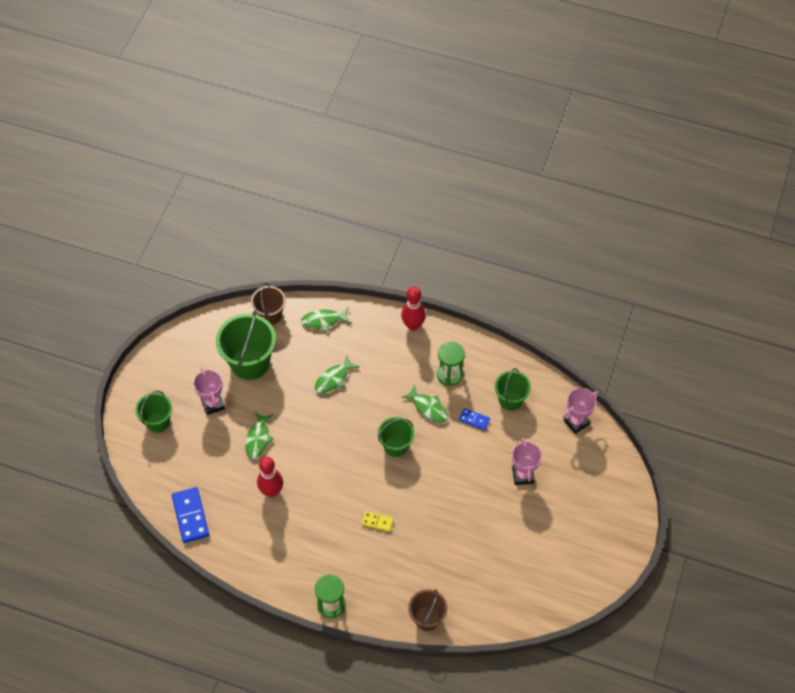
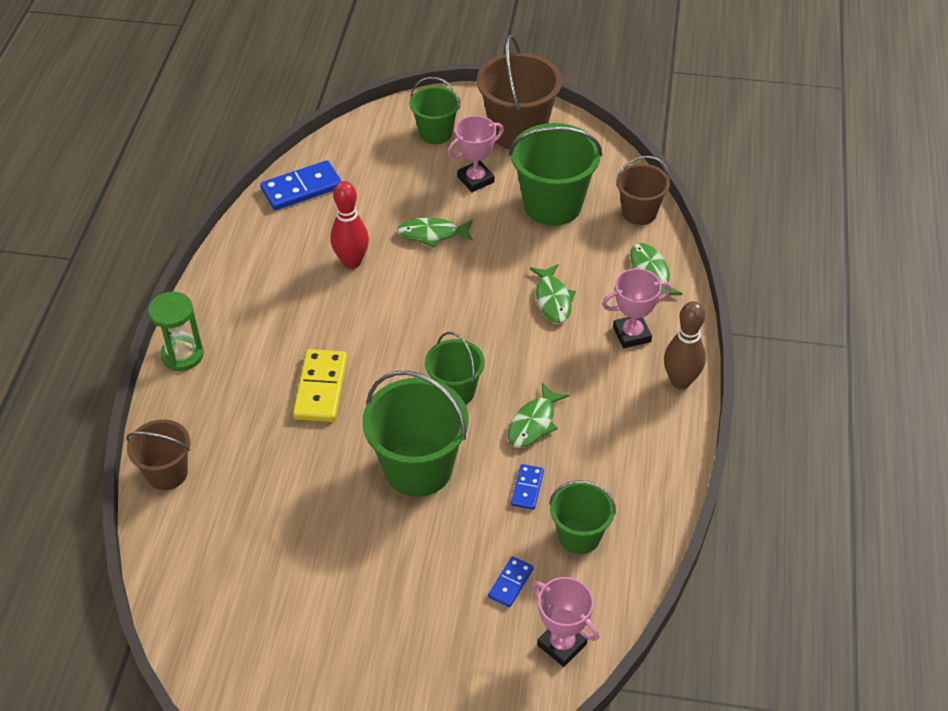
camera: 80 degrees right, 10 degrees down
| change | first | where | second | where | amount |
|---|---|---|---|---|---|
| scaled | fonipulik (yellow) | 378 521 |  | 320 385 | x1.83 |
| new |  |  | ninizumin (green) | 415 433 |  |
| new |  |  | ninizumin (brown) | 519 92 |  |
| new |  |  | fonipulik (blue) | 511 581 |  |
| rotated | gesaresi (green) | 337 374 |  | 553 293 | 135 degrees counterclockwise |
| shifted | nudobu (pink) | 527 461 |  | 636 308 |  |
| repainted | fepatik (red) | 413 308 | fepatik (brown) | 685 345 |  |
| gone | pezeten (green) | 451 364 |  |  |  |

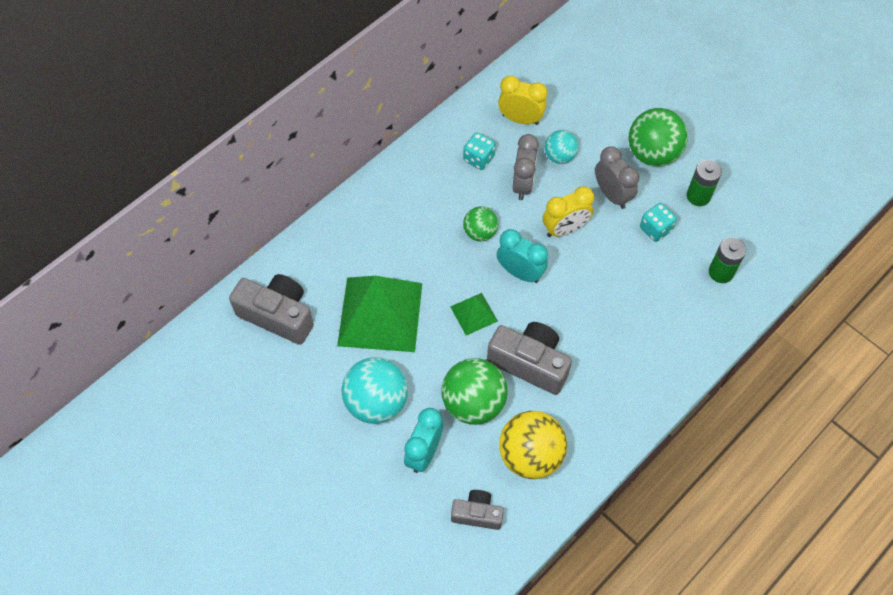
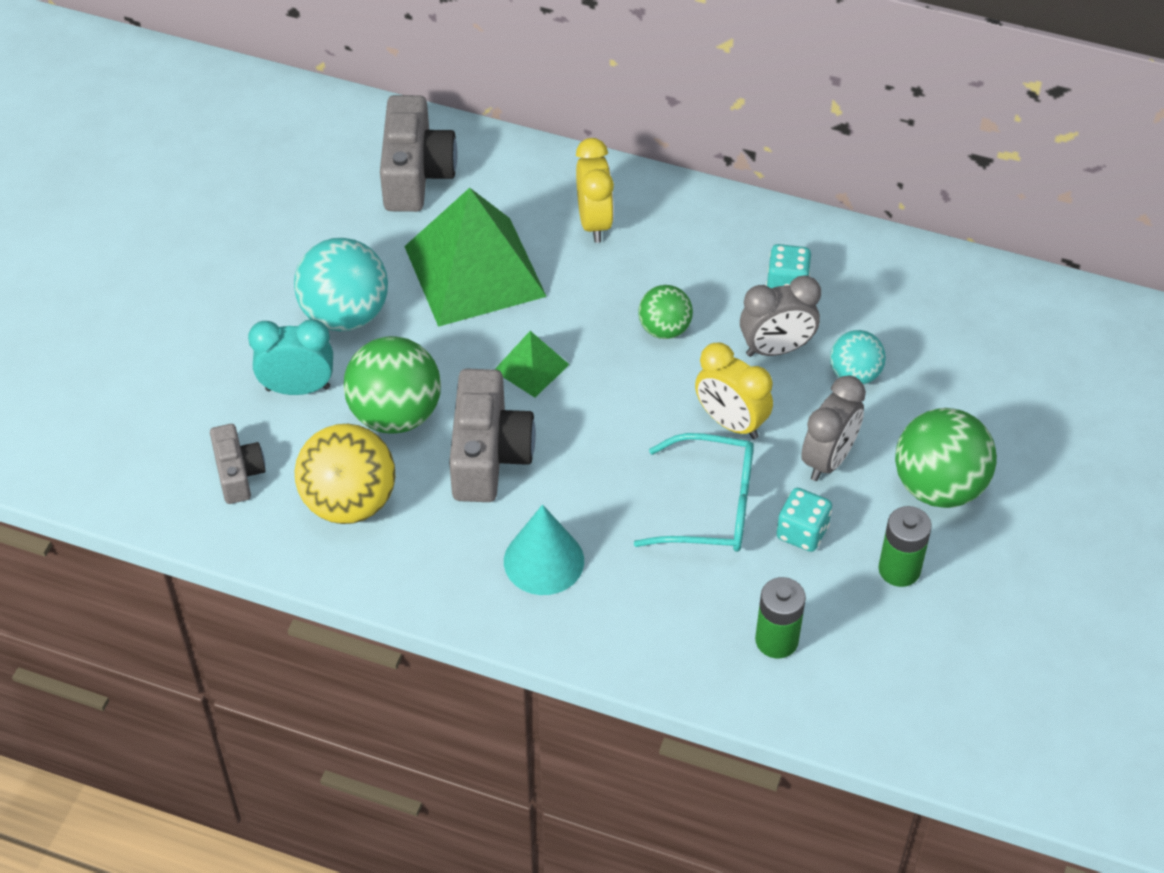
camera: 65 degrees right, 10 degrees down
| change | first | where | second | where | amount |
|---|---|---|---|---|---|
| new |  |  | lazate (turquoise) | 544 550 |  |
| shifted | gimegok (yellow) | 523 100 |  | 595 190 |  |
| new |  |  | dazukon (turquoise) | 694 492 |  |
| gone | gimegok (turquoise) | 522 256 |  |  |  |

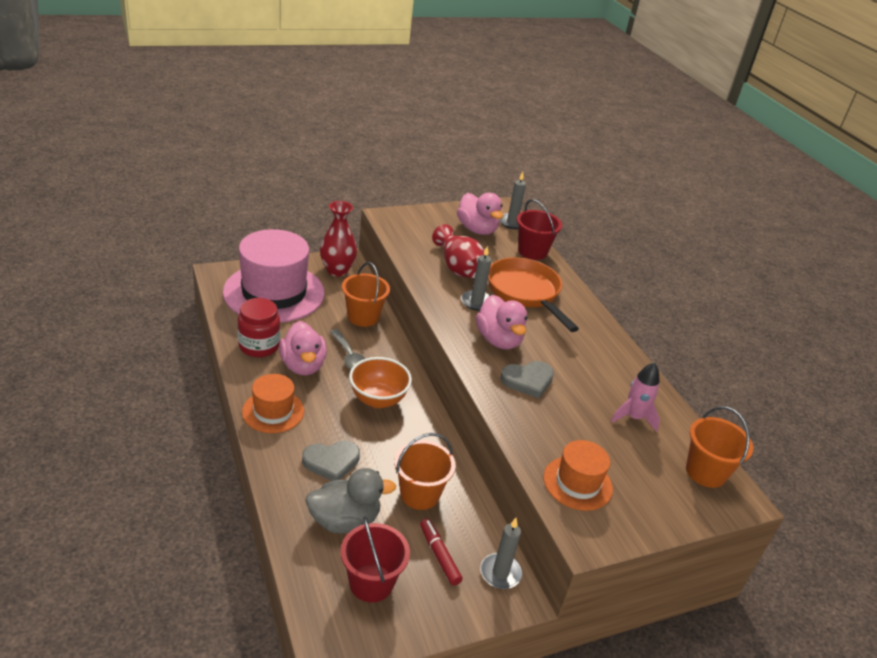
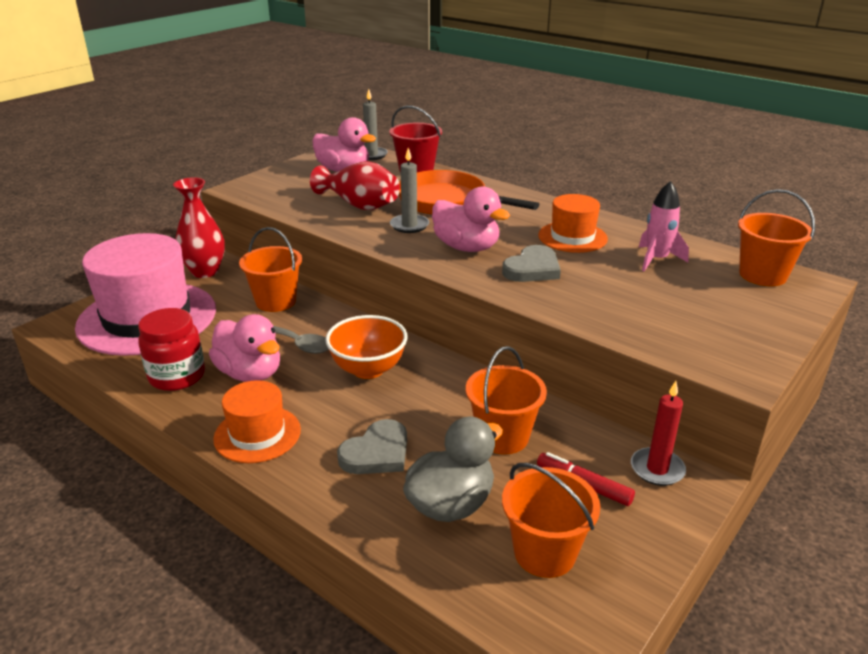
camera: 25 degrees left, 5 degrees down
| change | first | where | second | where | amount |
|---|---|---|---|---|---|
| repainted | ninizumin (red) | 375 559 | ninizumin (orange) | 551 520 |  |
| shifted | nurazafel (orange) | 578 475 |  | 573 223 |  |
| repainted | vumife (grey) | 501 553 | vumife (red) | 658 433 |  |

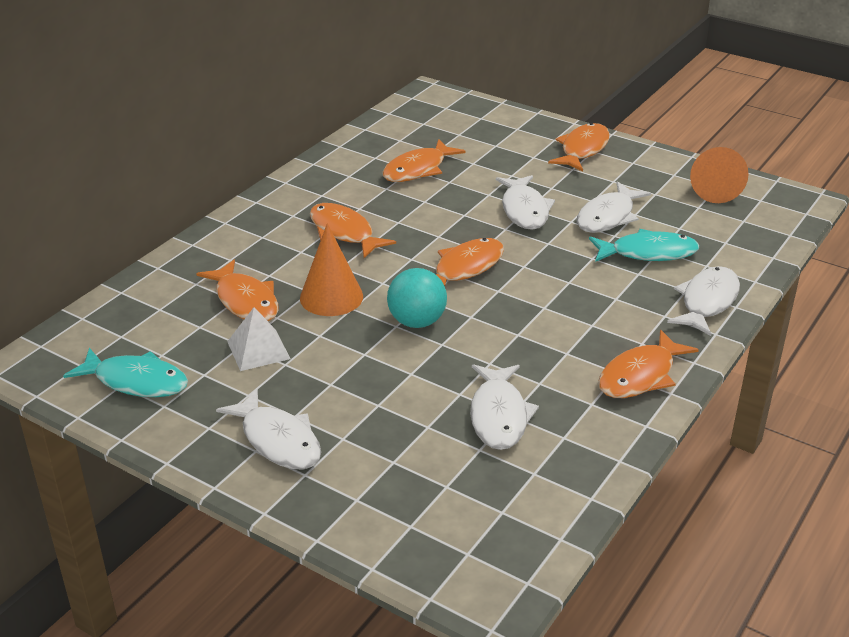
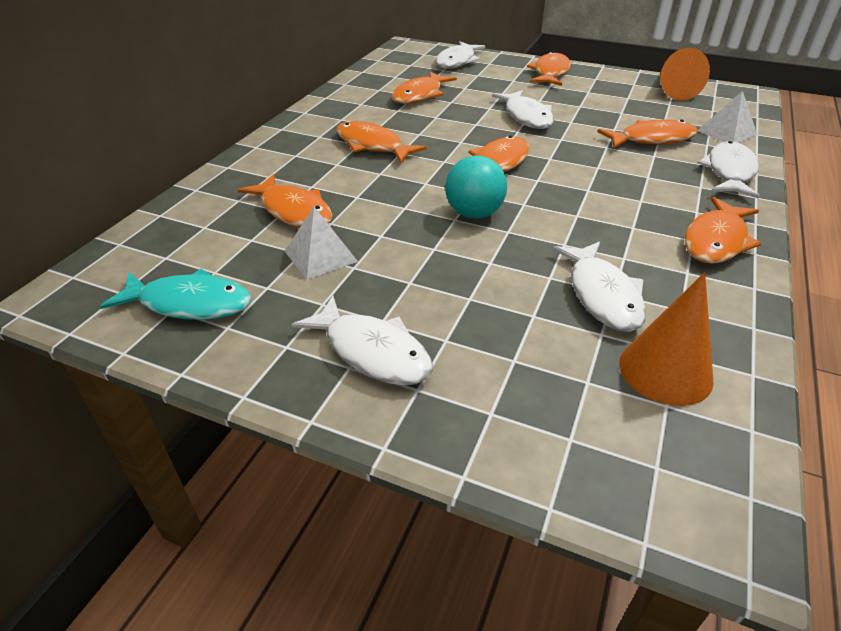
camera: 10 degrees left, 5 degrees up
| change | first | where | second | where | amount |
|---|---|---|---|---|---|
| shifted | gesaresi (white) | 614 207 |  | 460 55 |  |
| repainted | gesaresi (turquoise) | 644 245 | gesaresi (orange) | 647 134 |  |
| shifted | lazate (orange) | 331 269 |  | 666 339 |  |
| new |  |  | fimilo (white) | 727 117 |  |

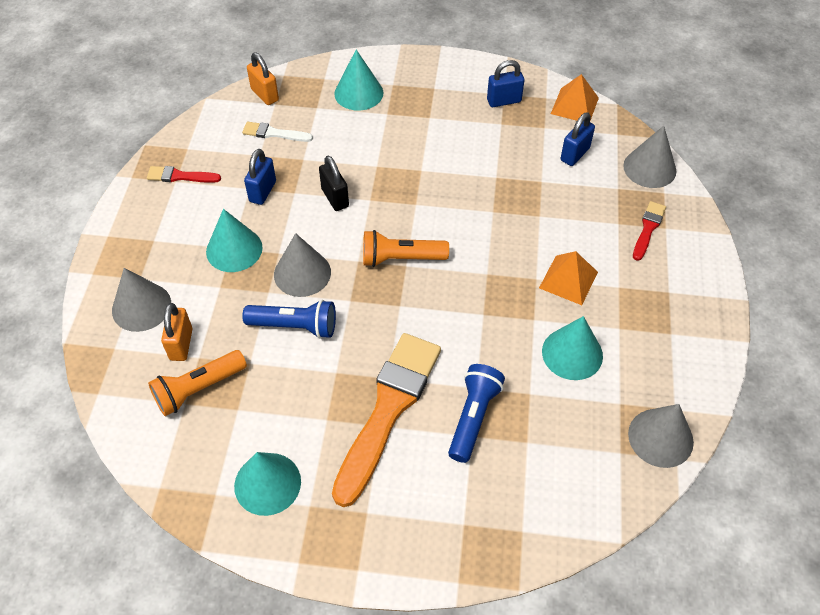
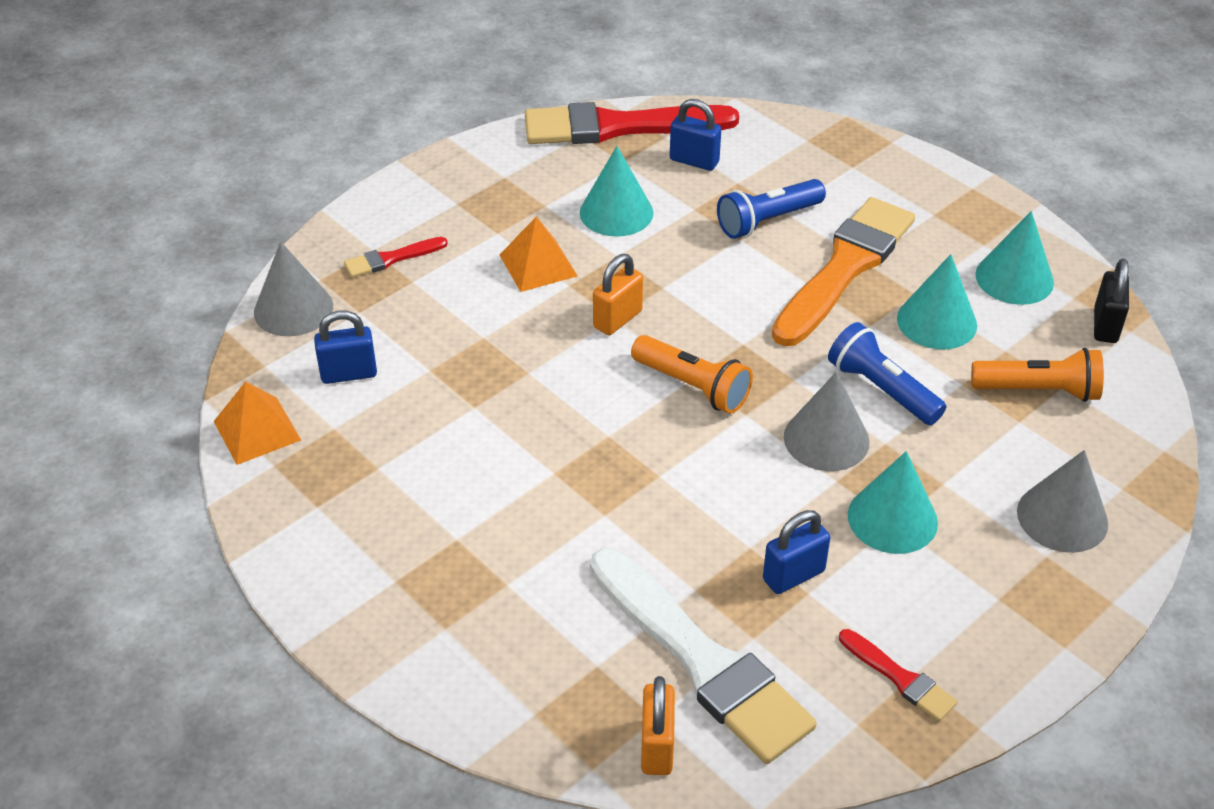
camera: 140 degrees left, 10 degrees down
| change | first | where | second | where | amount |
|---|---|---|---|---|---|
| swapped | lazate (grey) | 661 436 | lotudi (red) | 632 123 |  |
| scaled | lotudi (white) | 277 132 |  | 703 656 | x2.23 |
| shifted | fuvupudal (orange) | 177 332 |  | 618 294 |  |
| shifted | fuvupudal (blue) | 506 83 |  | 695 135 |  |
| rotated | lotudi (orange) | 386 420 |  | 843 271 | 150 degrees clockwise |
| shifted | lazate (turquoise) | 358 79 |  | 937 301 |  |
| shifted | fuvupudal (black) | 334 183 |  | 1111 301 |  |

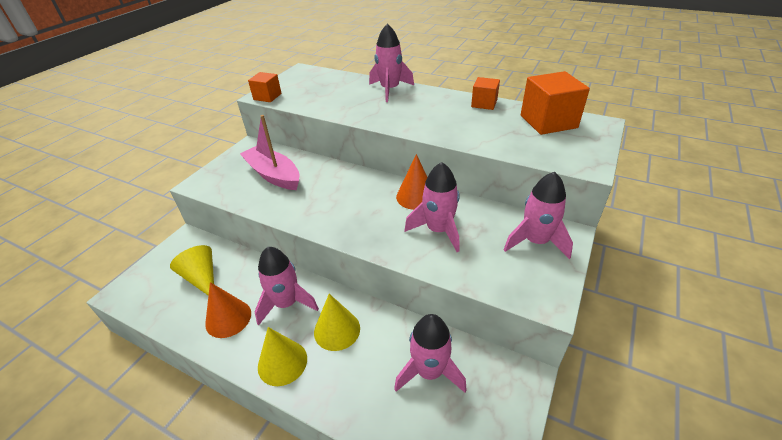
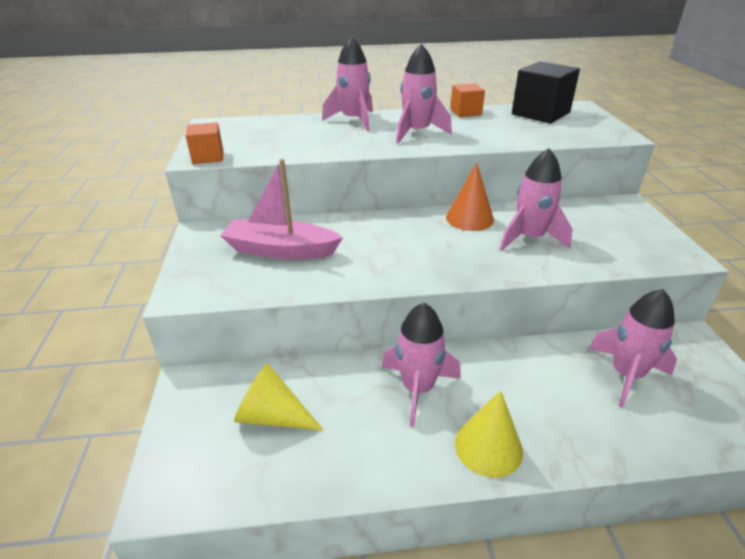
camera: 35 degrees left, 5 degrees down
| change | first | where | second | where | amount |
|---|---|---|---|---|---|
| shifted | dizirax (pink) | 538 215 |  | 424 94 |  |
| repainted | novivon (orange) | 555 103 | novivon (black) | 546 92 |  |
| gone | lazate (orange) | 228 310 |  |  |  |
| gone | lazate (yellow) | 337 322 |  |  |  |

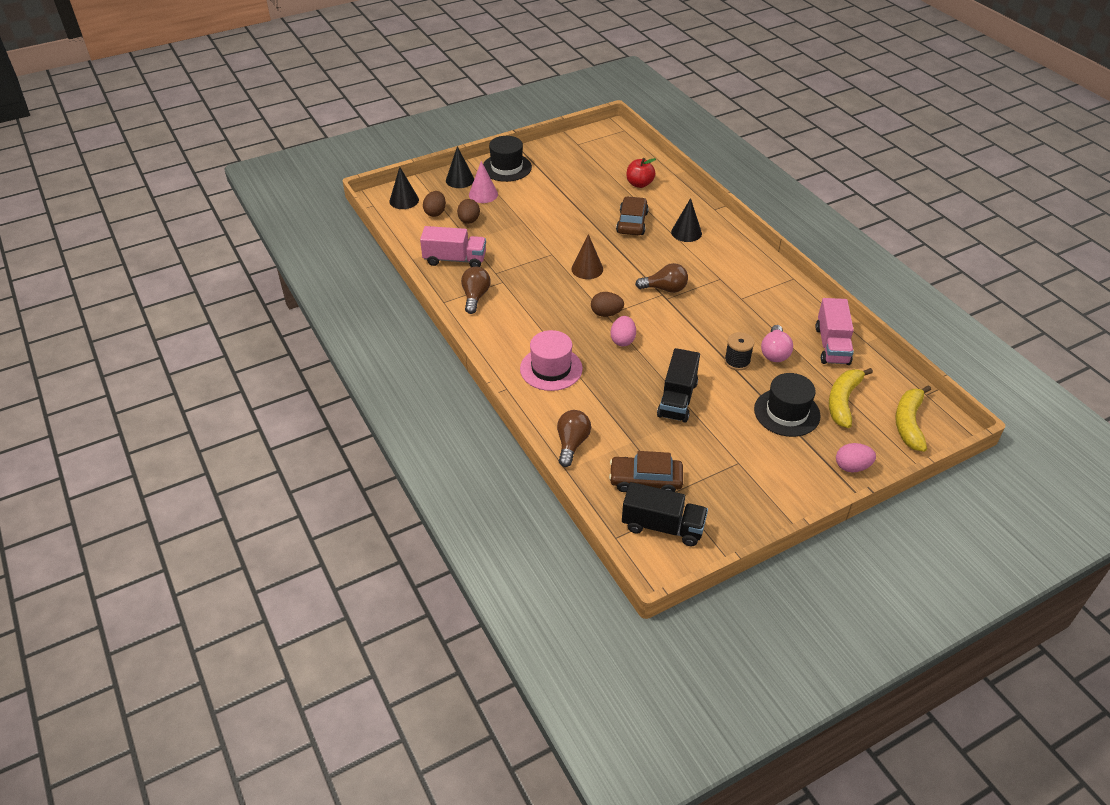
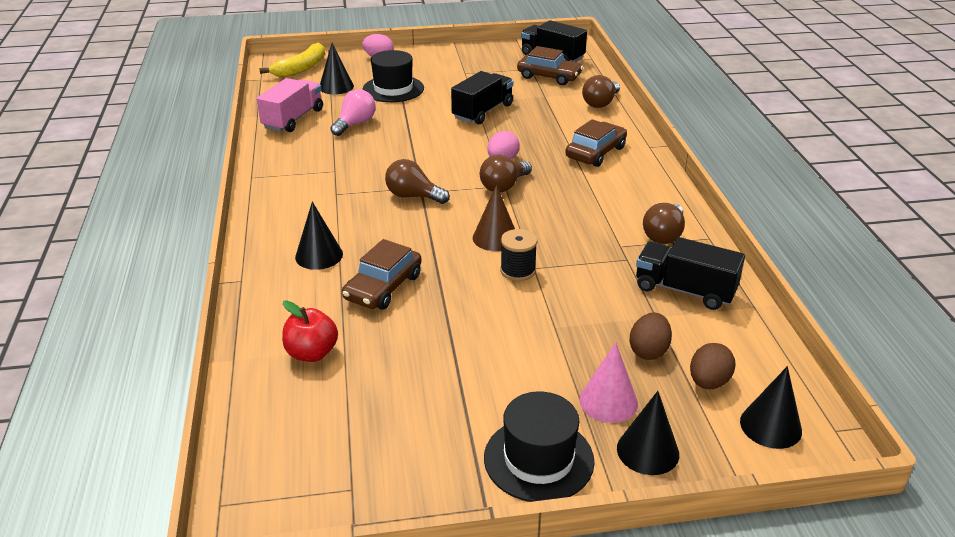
camera: 160 degrees left, 10 degrees down
| change | first | where | second | where | amount |
|---|---|---|---|---|---|
| swapped | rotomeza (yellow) | 851 398 | lazate (black) | 337 68 |  |
| swapped | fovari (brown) | 607 304 | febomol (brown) | 506 174 |  |
| shifted | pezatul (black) | 739 351 |  | 518 255 |  |
| swapped | nurazafel (pink) | 551 360 | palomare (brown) | 596 143 |  |
| repainted | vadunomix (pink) | 453 246 | vadunomix (black) | 690 273 |  |

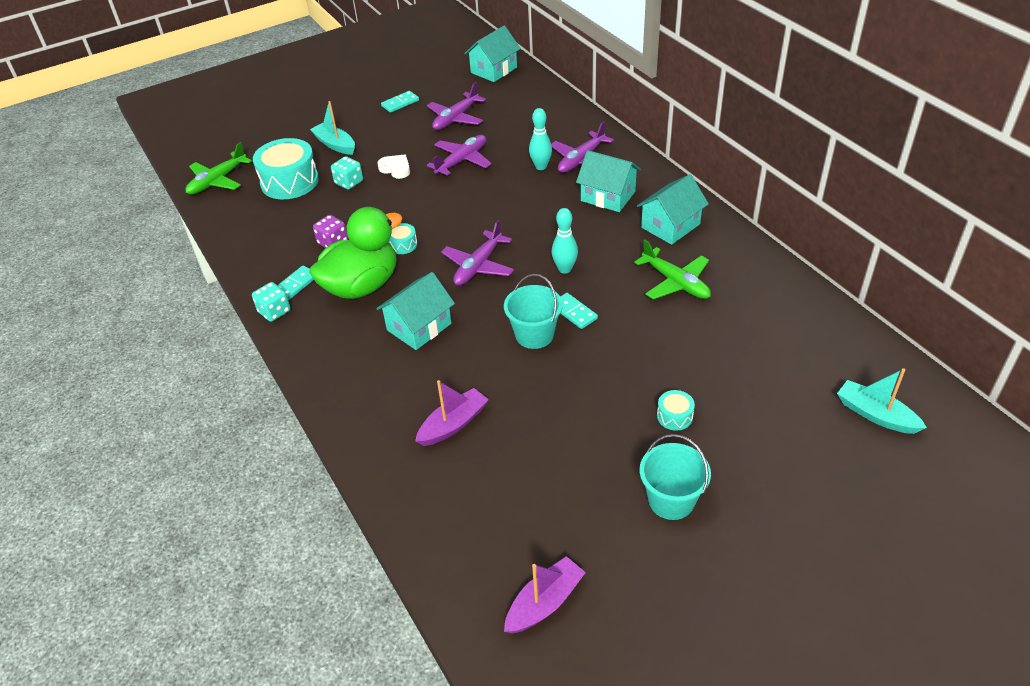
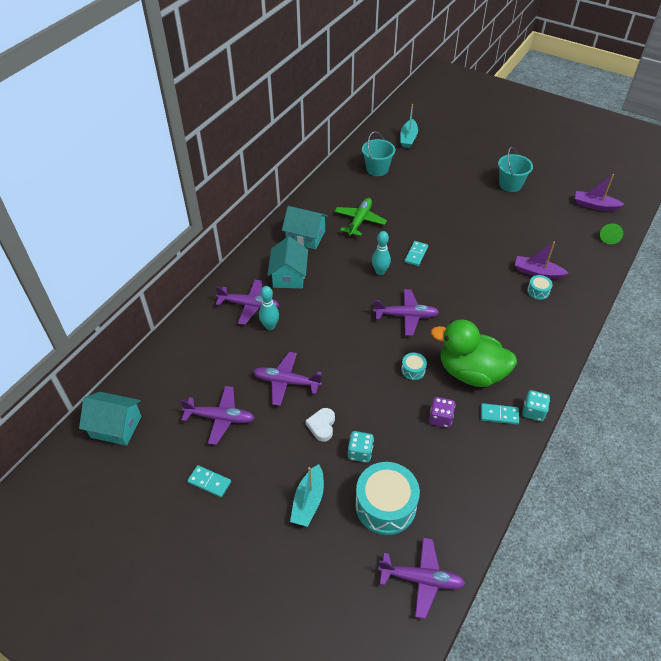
camera: 120 degrees left, 5 degrees up
| change | first | where | second | where | amount |
|---|---|---|---|---|---|
| shifted | ninizumin (turquoise) | 533 311 |  | 378 154 |  |
| repainted | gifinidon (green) | 219 168 | gifinidon (purple) | 422 578 |  |
| shifted | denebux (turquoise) | 676 410 |  | 540 287 |  |
| new |  |  | lazate (green) | 611 233 |  |
| gone | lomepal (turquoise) | 415 311 |  |  |  |

